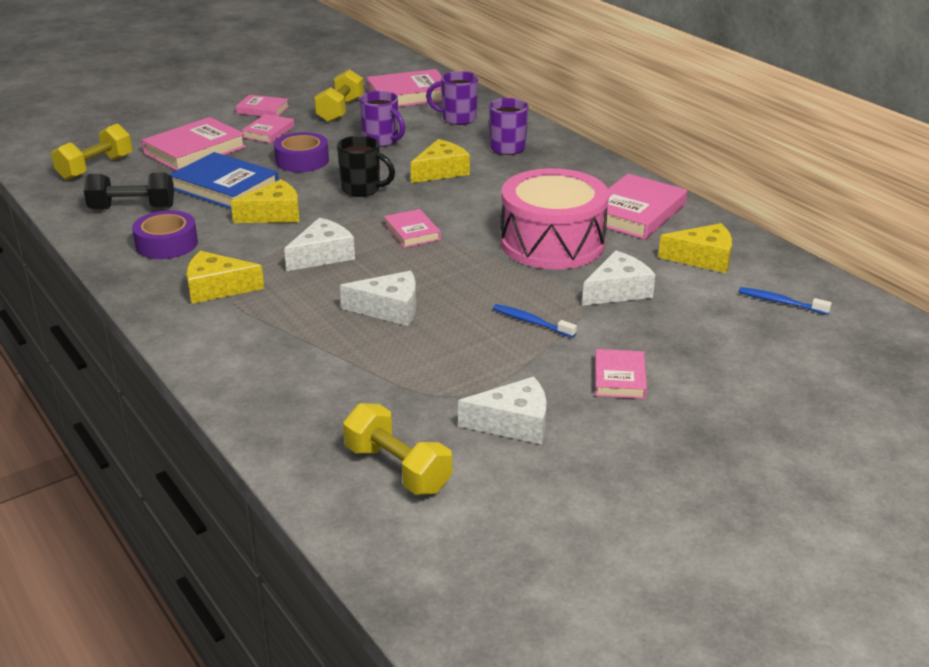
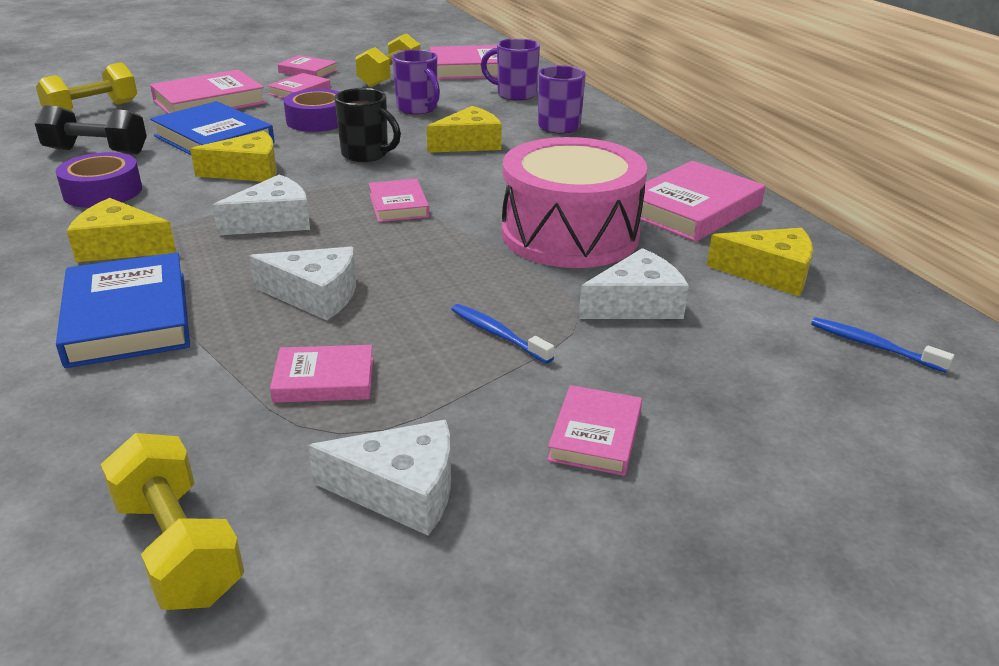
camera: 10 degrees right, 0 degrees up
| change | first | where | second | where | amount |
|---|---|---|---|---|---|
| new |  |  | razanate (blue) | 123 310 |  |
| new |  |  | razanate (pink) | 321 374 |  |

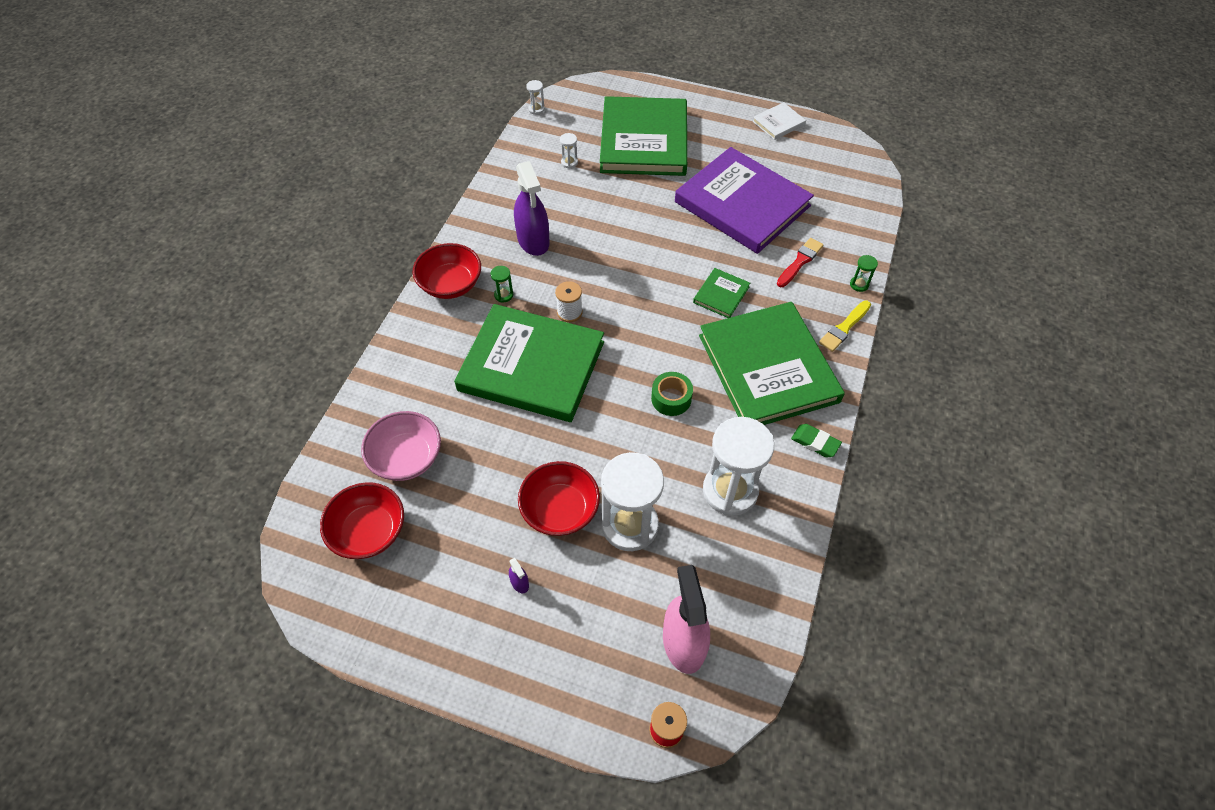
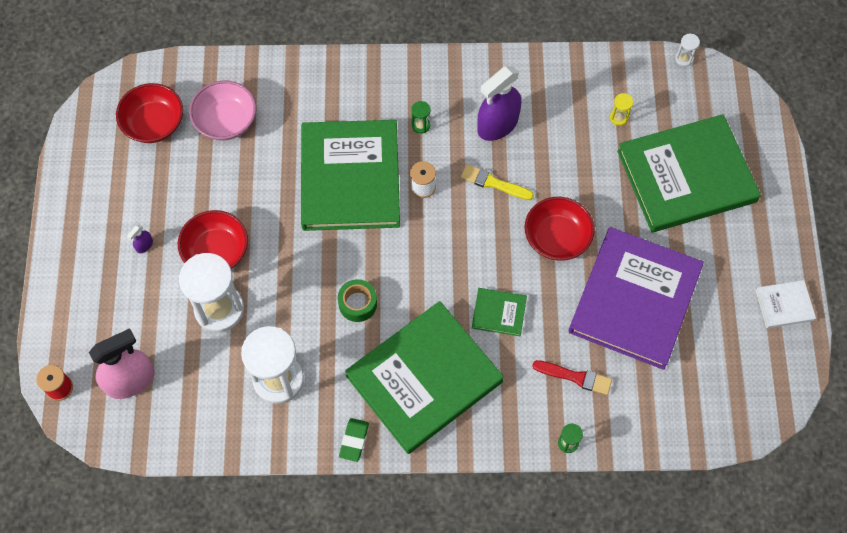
camera: 70 degrees right, 10 degrees up
| change | first | where | second | where | amount |
|---|---|---|---|---|---|
| shifted | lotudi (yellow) | 845 326 |  | 497 182 |  |
| shifted | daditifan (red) | 447 271 |  | 560 229 |  |
| repainted | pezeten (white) | 569 151 | pezeten (yellow) | 621 109 |  |
| rotated | razanate (white) | 779 121 |  | 785 304 | 45 degrees counterclockwise |

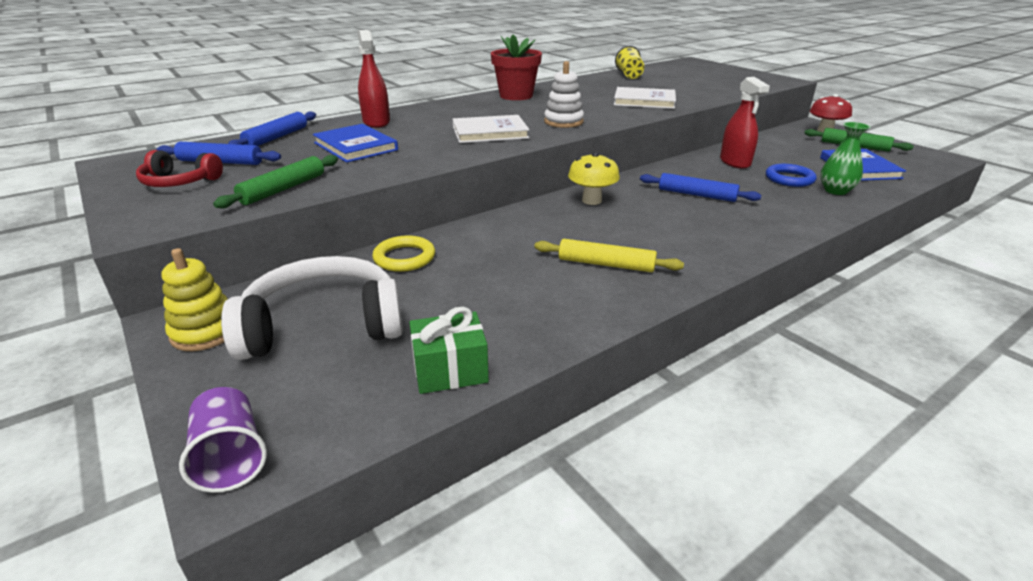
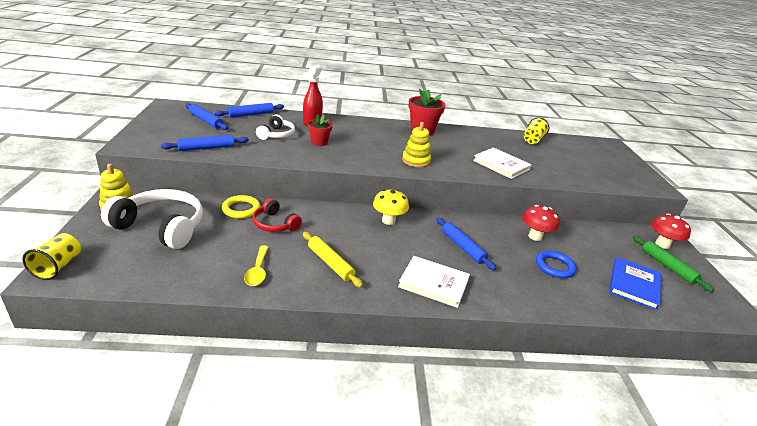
camera: 30 degrees right, 0 degrees up
| change | first | where | second | where | amount |
|---|---|---|---|---|---|
| repainted | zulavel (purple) | 223 440 | zulavel (yellow) | 51 256 |  |
| repainted | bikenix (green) | 275 181 | bikenix (blue) | 205 143 |  |
| new |  |  | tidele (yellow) | 256 265 |  |
| shifted | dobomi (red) | 179 168 |  | 277 215 |  |
| swapped | razanate (blue) | 355 143 | dobomi (white) | 275 127 |  |
| new |  |  | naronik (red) | 320 130 |  |
| shifted | razanate (white) | 491 129 |  | 434 282 |  |
| repainted | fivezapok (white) | 564 94 | fivezapok (yellow) | 416 144 |  |
| swapped | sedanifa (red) | 745 123 | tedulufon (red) | 541 223 |  |
| gone | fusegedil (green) | 449 350 |  |  |  |
| gone | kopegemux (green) | 845 158 |  |  |  |

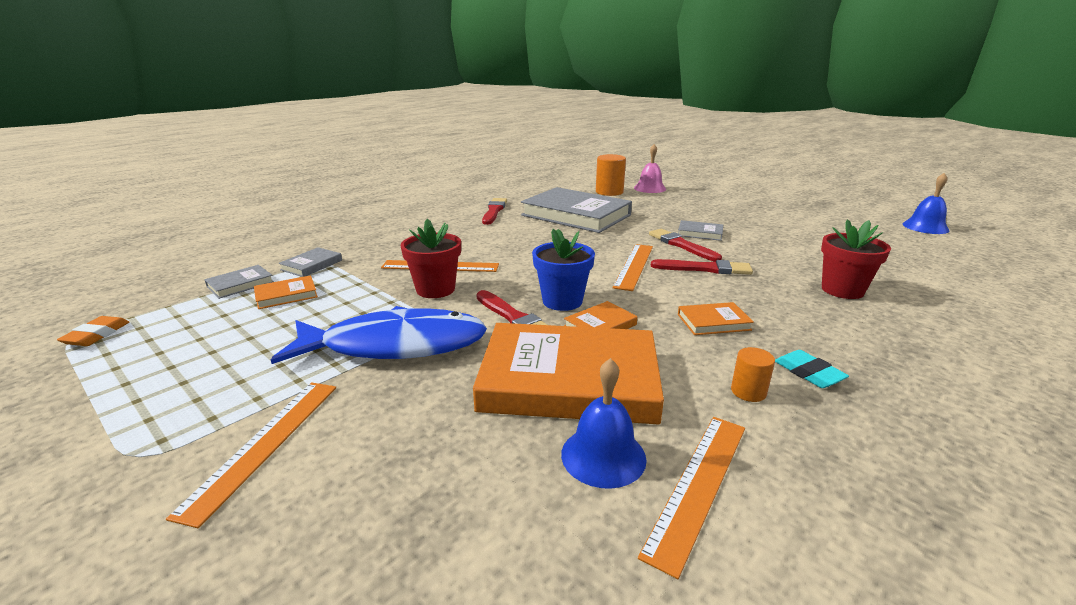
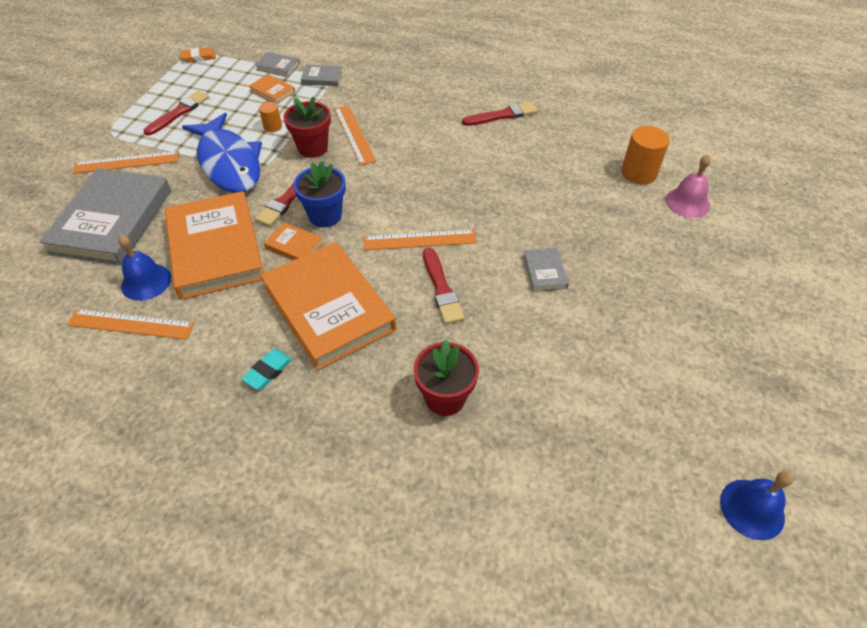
camera: 65 degrees right, 25 degrees up
| change | first | where | second | where | amount |
|---|---|---|---|---|---|
| shifted | razanate (grey) | 576 210 |  | 105 216 |  |
| shifted | lotudi (red) | 685 245 |  | 176 113 |  |
| shifted | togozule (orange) | 753 374 |  | 270 117 |  |
| scaled | razanate (orange) | 716 318 |  | 328 306 | x2.37 |

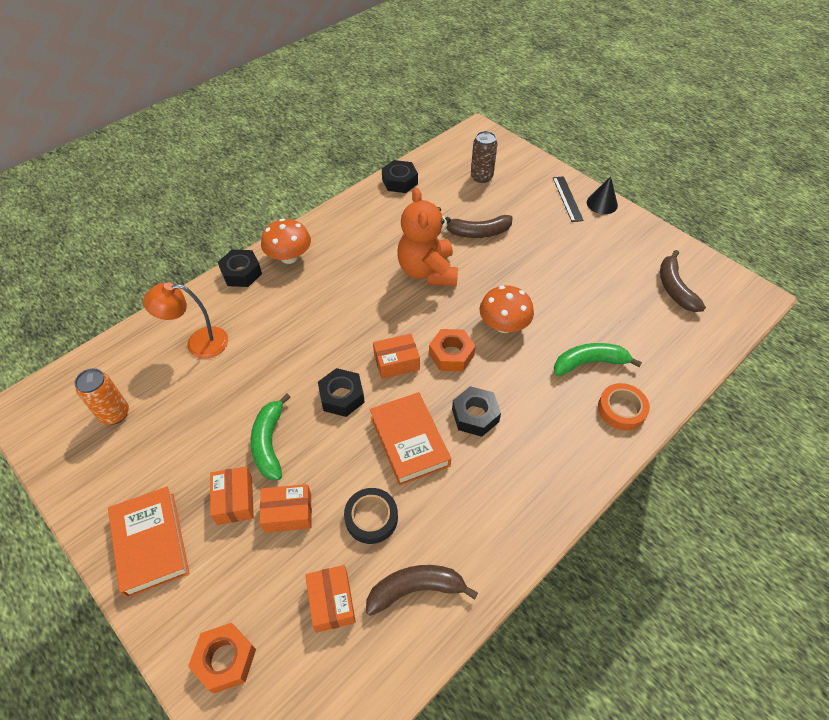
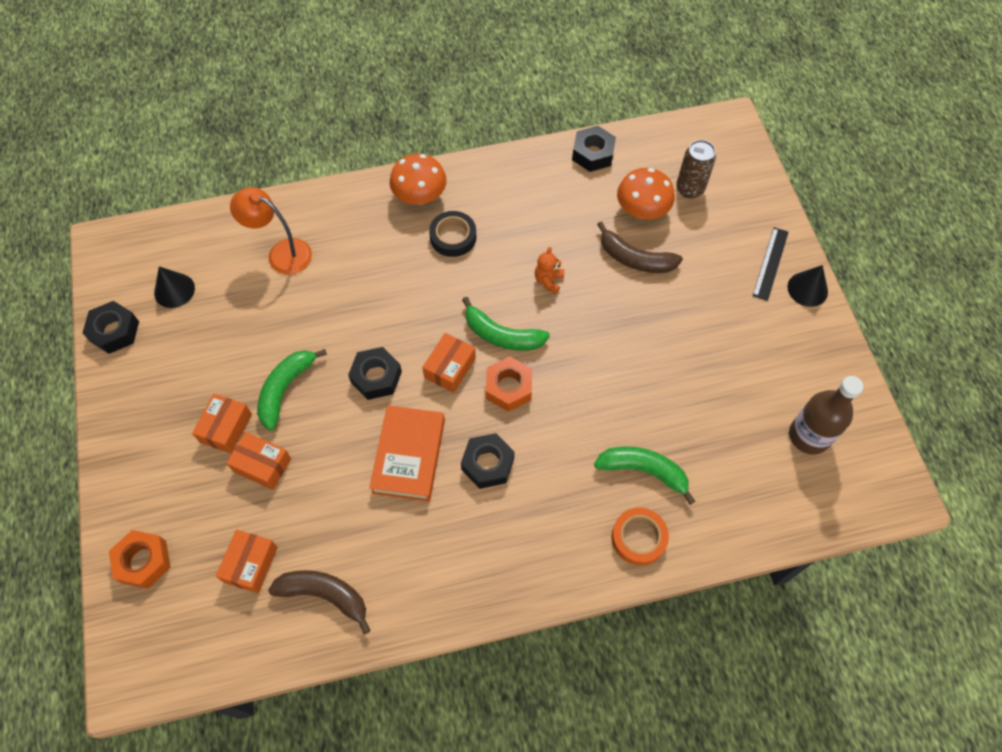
camera: 30 degrees right, 10 degrees up
| change | first | where | second | where | amount |
|---|---|---|---|---|---|
| shifted | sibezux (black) | 240 268 |  | 110 327 |  |
| swapped | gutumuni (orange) | 101 396 | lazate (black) | 174 287 |  |
| rotated | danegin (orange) | 396 356 |  | 449 363 | 75 degrees counterclockwise |
| shifted | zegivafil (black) | 371 516 |  | 453 234 |  |
| new |  |  | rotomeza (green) | 506 324 |  |
| scaled | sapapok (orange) | 427 237 |  | 549 270 | x0.42 |
| shifted | tedulufon (orange) | 507 309 |  | 646 193 |  |
| swapped | rotomeza (brown) | 683 281 | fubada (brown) | 826 415 |  |
| gone | razanate (orange) | 148 542 |  |  |  |

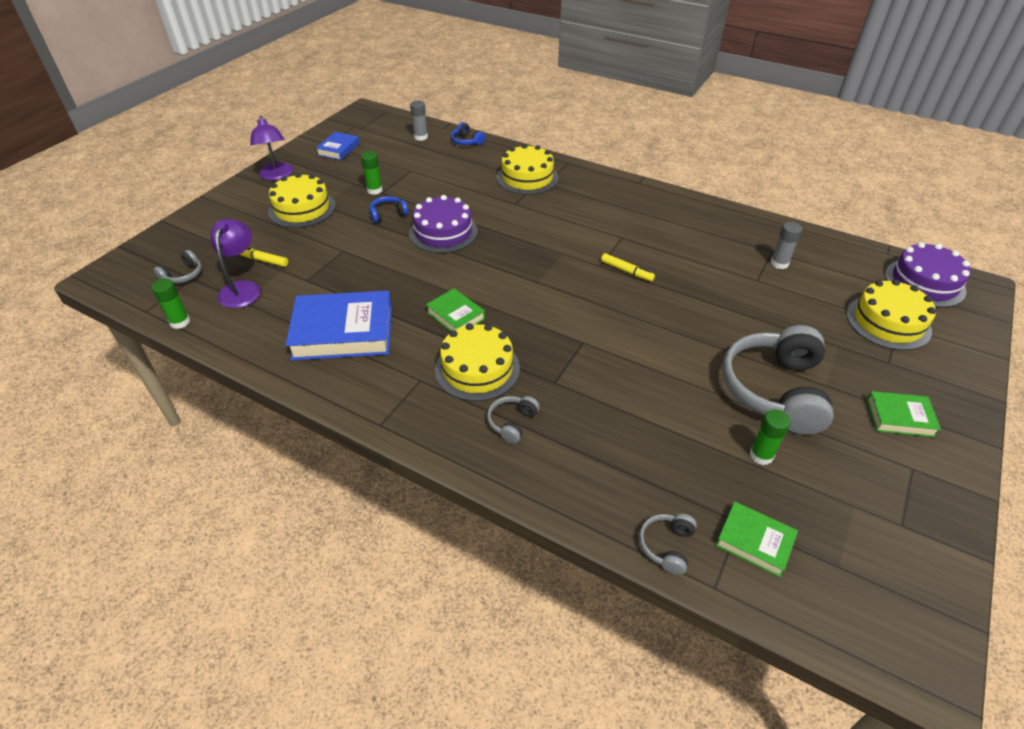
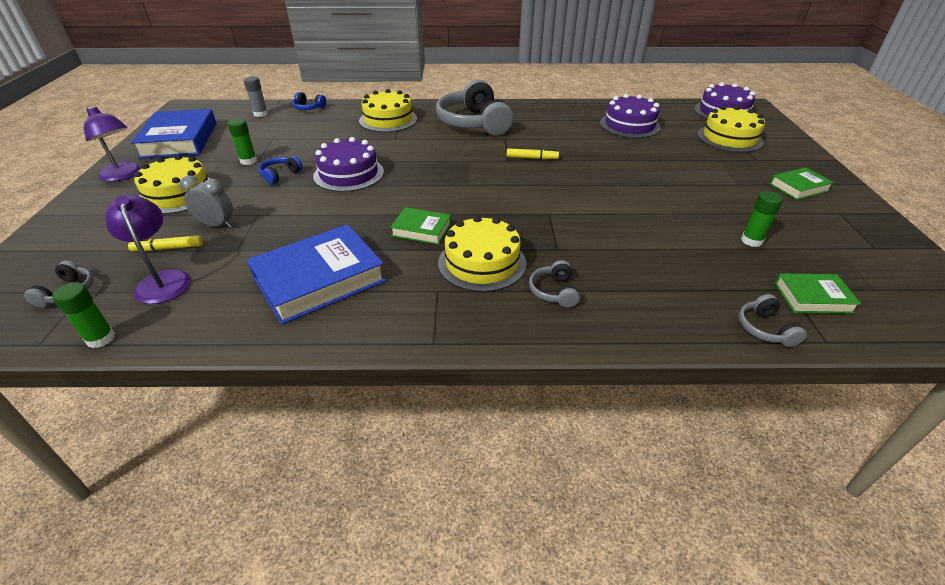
camera: 30 degrees left, 5 degrees down
| change | first | where | second | where | amount |
|---|---|---|---|---|---|
| scaled | razanate (blue) | 338 146 |  | 173 134 | x1.91 |
| new |  |  | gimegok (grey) | 206 201 |  |
| shifted | dobomi (grey) | 778 380 |  | 474 108 |  |
| swapped | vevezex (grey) | 786 245 | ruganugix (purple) | 630 116 |  |

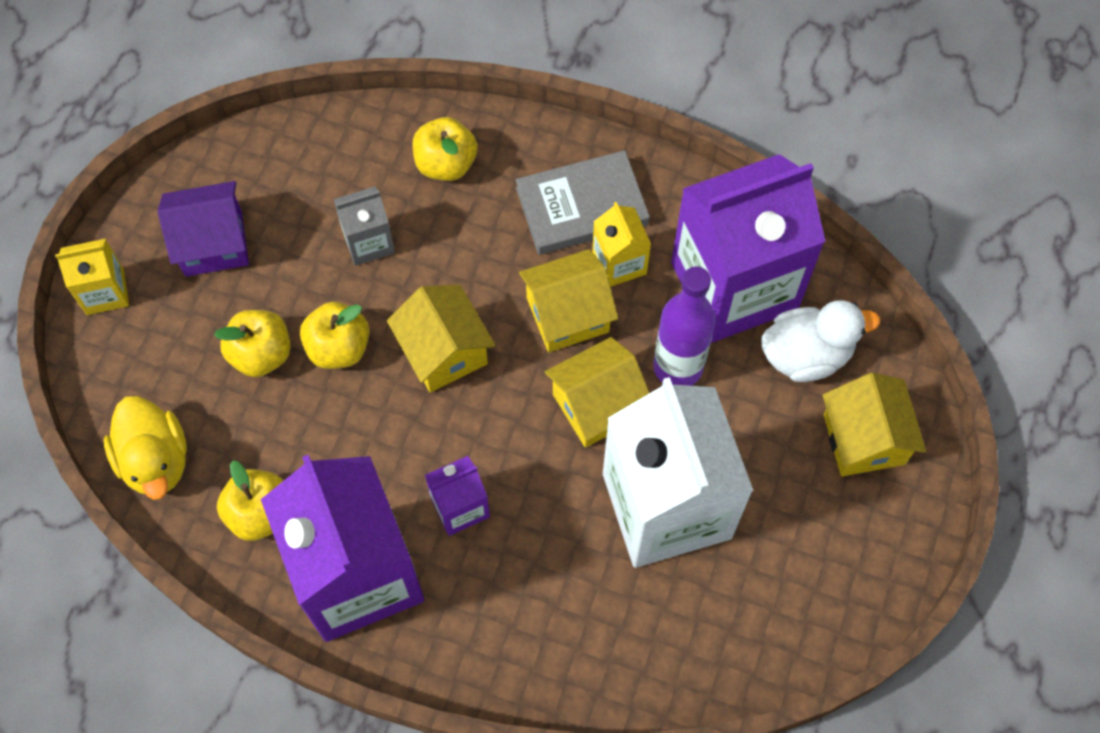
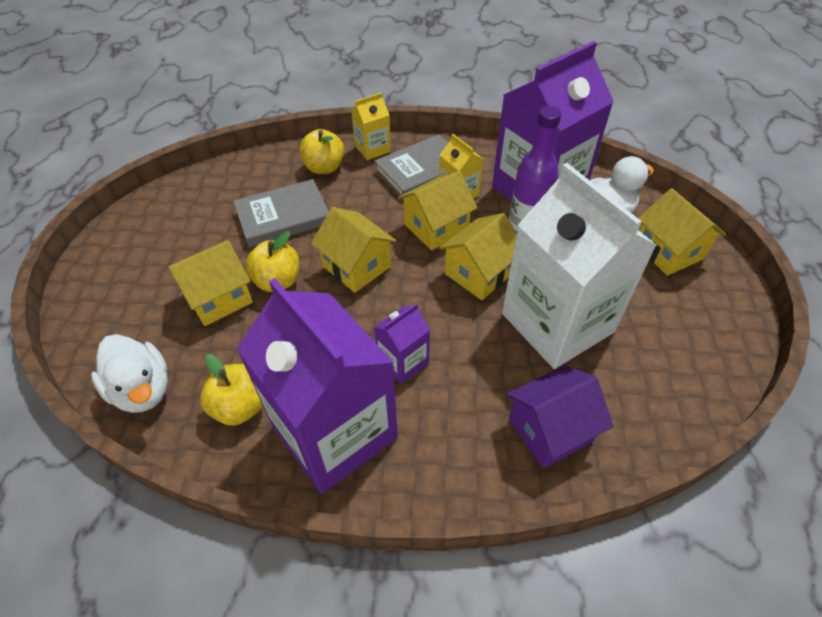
camera: 15 degrees left, 15 degrees down
| change | first | where | second | where | amount |
|---|---|---|---|---|---|
| repainted | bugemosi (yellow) | 145 448 | bugemosi (white) | 129 373 |  |
| swapped | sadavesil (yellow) | 252 343 | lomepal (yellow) | 210 283 |  |
| swapped | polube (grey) | 364 226 | razanate (grey) | 281 213 |  |
| shifted | polube (yellow) | 92 276 |  | 371 126 |  |
| shifted | lomepal (purple) | 203 229 |  | 560 417 |  |

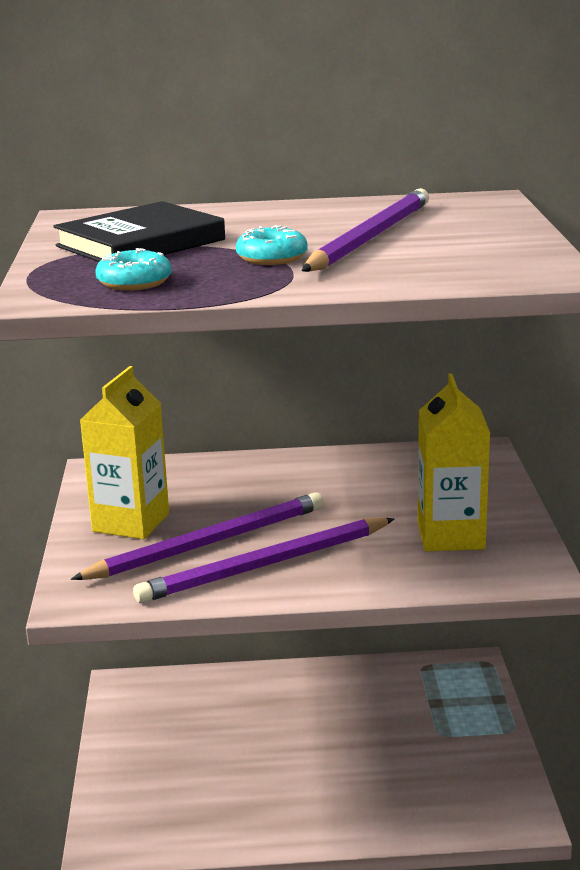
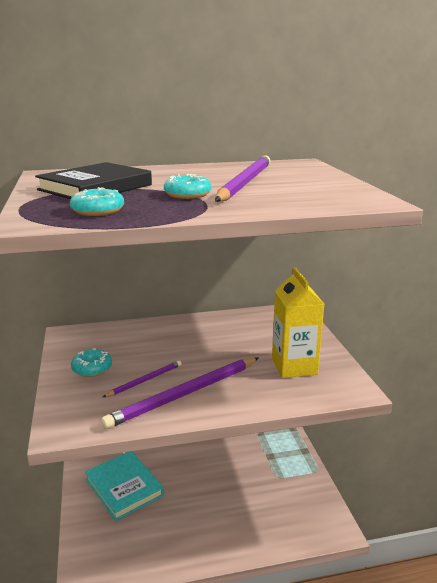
camera: 10 degrees left, 0 degrees up
| change | first | where | second | where | amount |
|---|---|---|---|---|---|
| swapped | polube (yellow) | 124 452 | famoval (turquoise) | 91 362 |  |
| new |  |  | razanate (turquoise) | 124 486 |  |
| scaled | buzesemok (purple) | 197 536 |  | 142 378 | x0.52 |

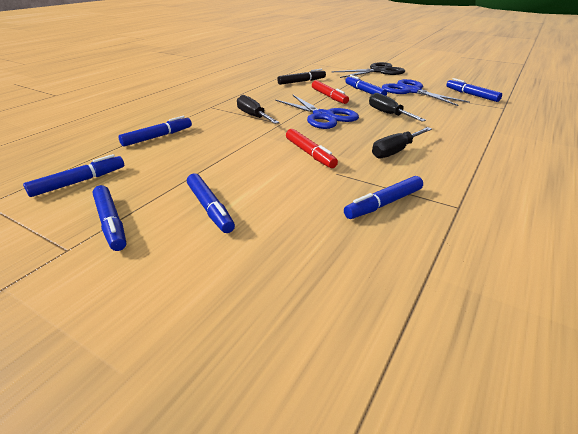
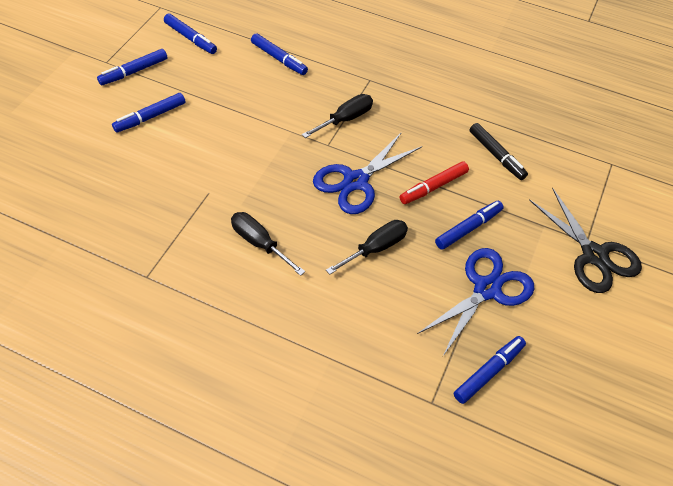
camera: 80 degrees right, 20 degrees up
| change | first | where | second | where | amount |
|---|---|---|---|---|---|
| gone | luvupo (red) | 312 148 |  |  |  |
| gone | luvupo (blue) | 383 197 |  |  |  |

